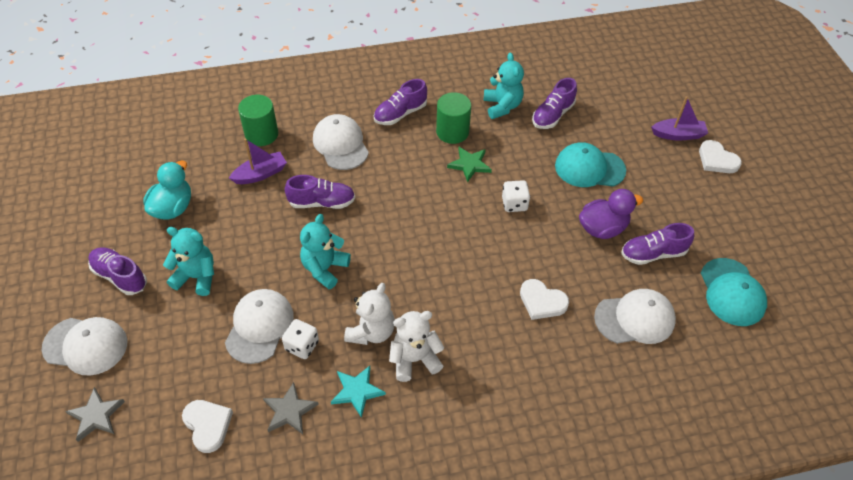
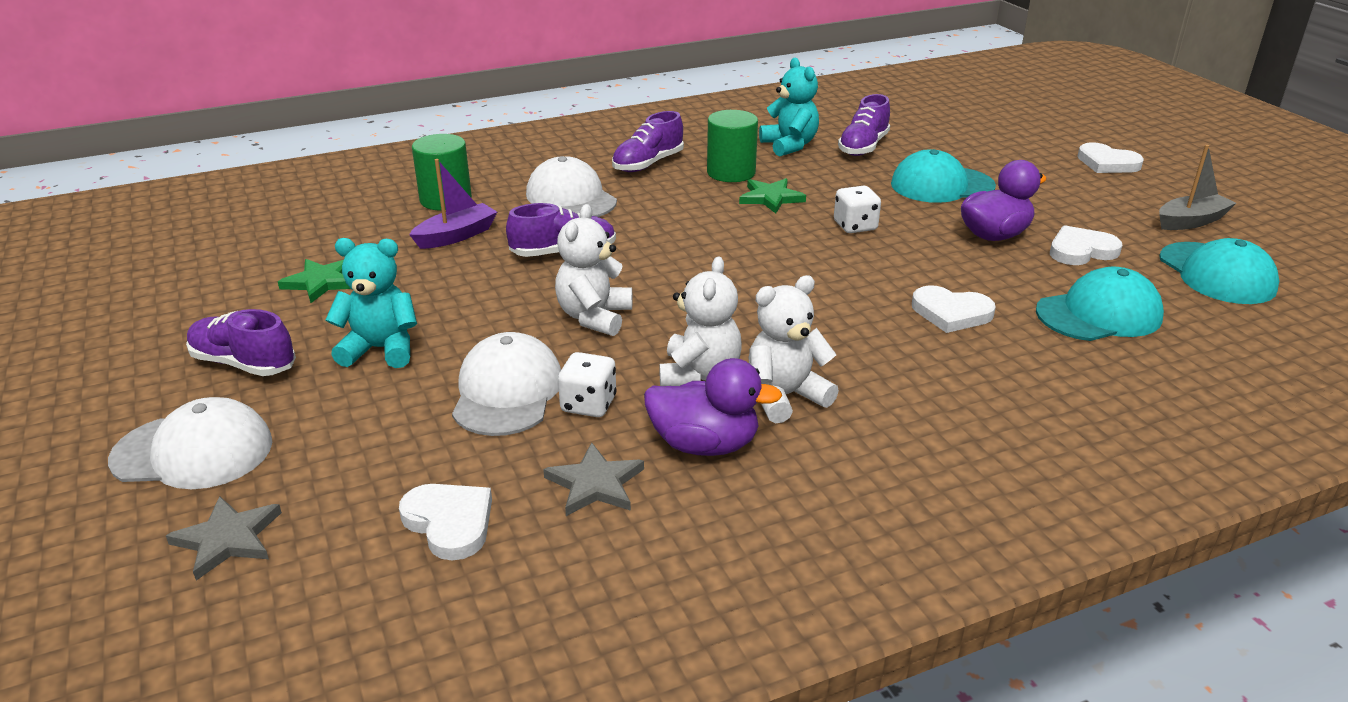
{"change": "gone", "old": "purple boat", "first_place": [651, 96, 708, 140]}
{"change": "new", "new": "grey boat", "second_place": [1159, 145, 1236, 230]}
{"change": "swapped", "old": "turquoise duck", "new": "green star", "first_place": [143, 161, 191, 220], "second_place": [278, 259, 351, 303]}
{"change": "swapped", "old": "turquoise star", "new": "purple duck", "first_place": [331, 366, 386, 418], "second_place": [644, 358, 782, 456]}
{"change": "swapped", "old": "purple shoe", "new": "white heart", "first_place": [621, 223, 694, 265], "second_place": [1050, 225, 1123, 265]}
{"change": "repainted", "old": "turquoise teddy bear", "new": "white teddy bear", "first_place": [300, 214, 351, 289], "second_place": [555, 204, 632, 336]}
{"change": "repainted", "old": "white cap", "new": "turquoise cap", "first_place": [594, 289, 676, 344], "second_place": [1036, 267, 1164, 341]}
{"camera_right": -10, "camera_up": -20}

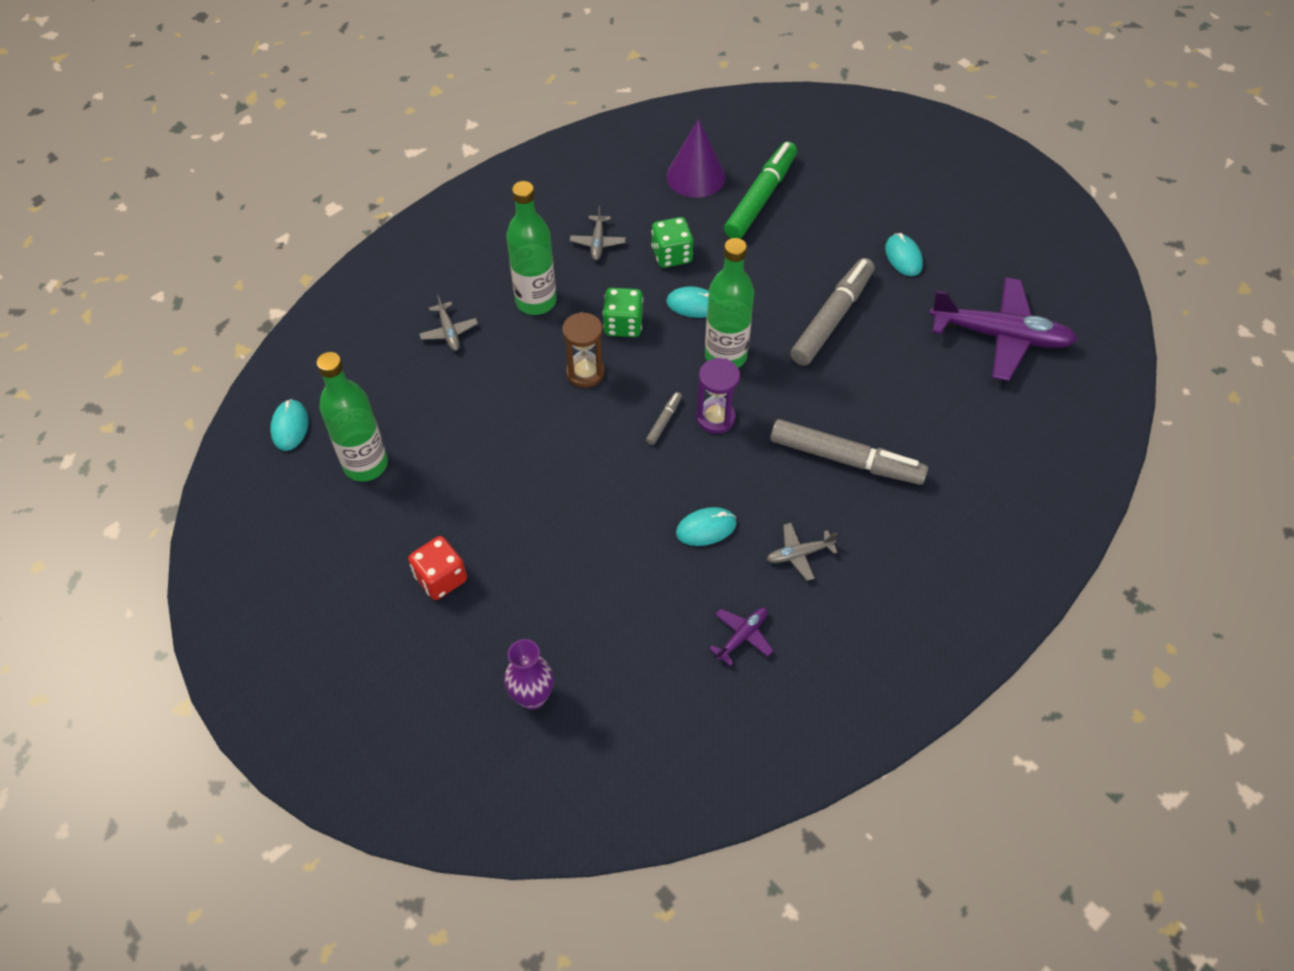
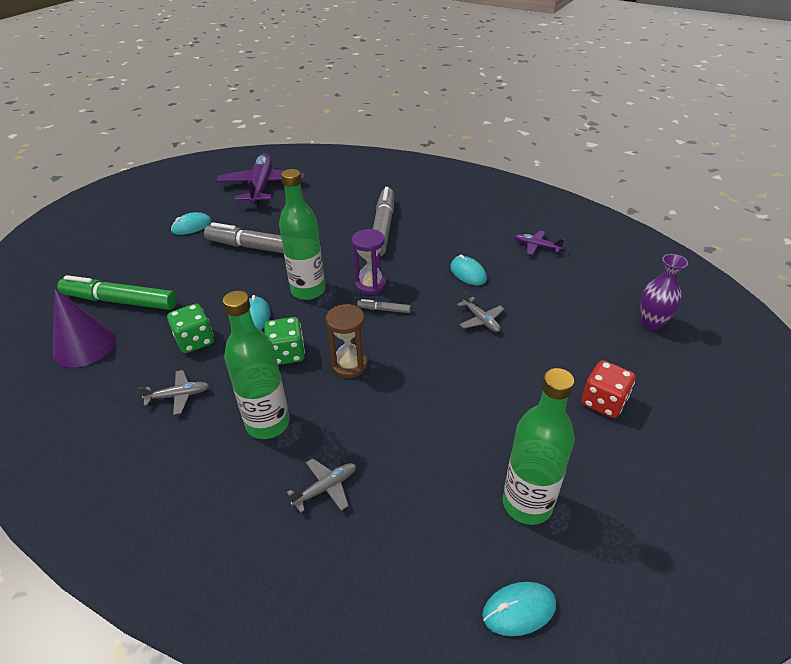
{"change": "shifted", "old": "grey plane", "first_place": [767, 523, 838, 581], "second_place": [457, 291, 504, 332]}
{"camera_right": -105, "camera_up": -15}

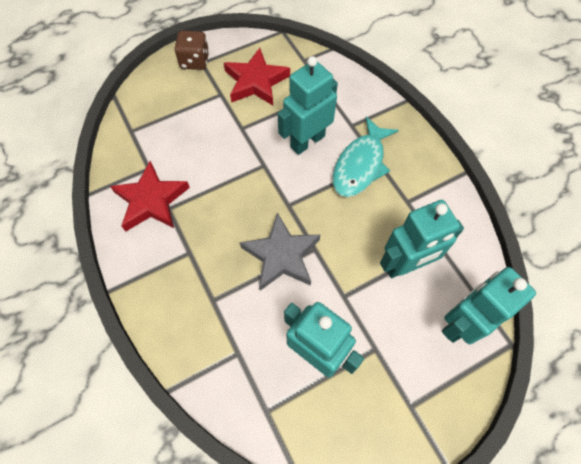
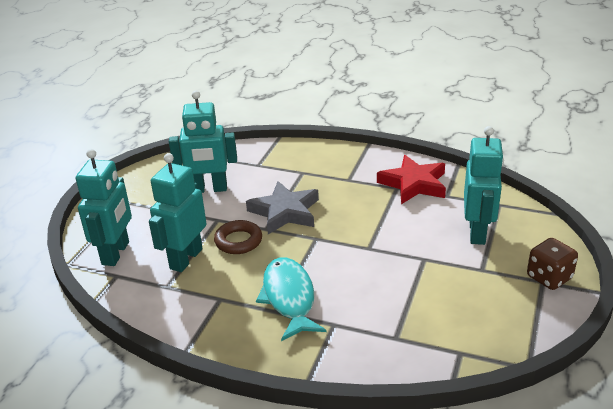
{"change": "gone", "old": "red star", "first_place": [224, 48, 290, 105]}
{"change": "new", "new": "brown ring", "second_place": [214, 220, 262, 254]}
{"change": "shifted", "old": "turquoise robot", "first_place": [278, 56, 338, 155], "second_place": [464, 126, 504, 245]}
{"camera_right": 140, "camera_up": -30}

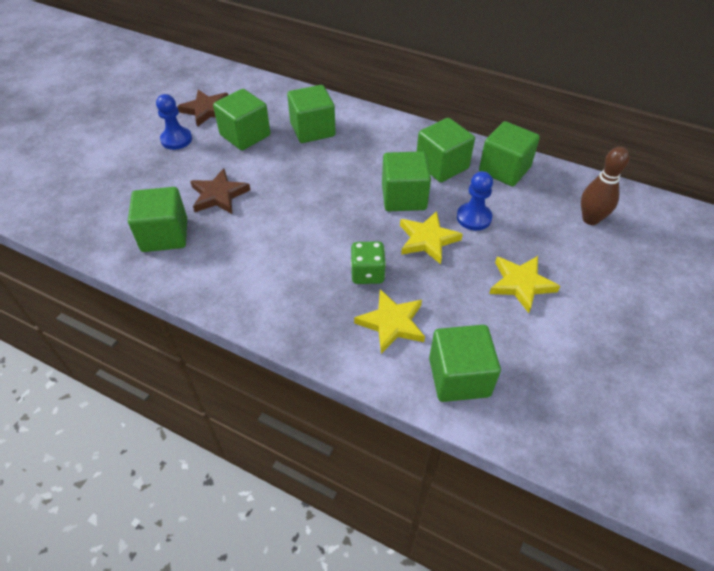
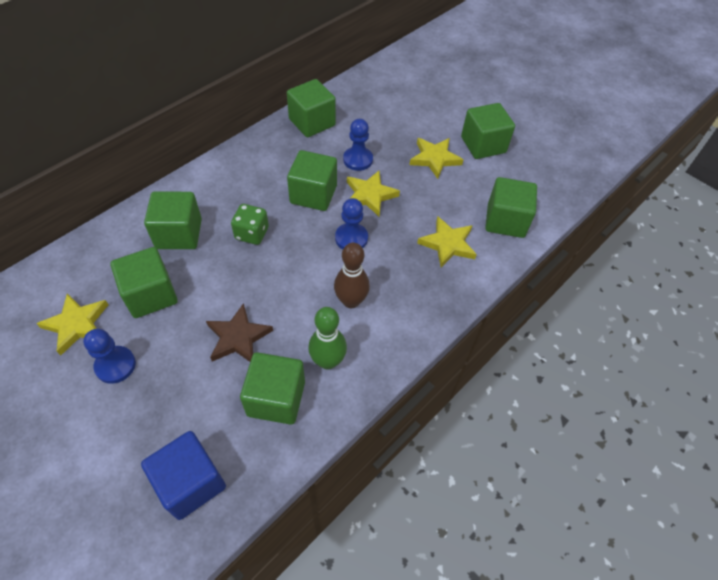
{"change": "new", "new": "blue cube", "second_place": [141, 431, 226, 520]}
{"change": "new", "new": "green bowling pin", "second_place": [308, 307, 347, 370]}
{"change": "new", "new": "blue pawn", "second_place": [335, 198, 368, 249]}
{"change": "shifted", "old": "green dice", "first_place": [351, 241, 386, 284], "second_place": [231, 204, 269, 245]}
{"change": "shifted", "old": "green cube", "first_place": [417, 118, 475, 182], "second_place": [461, 103, 515, 159]}
{"change": "shifted", "old": "brown bowling pin", "first_place": [581, 147, 630, 225], "second_place": [334, 243, 370, 308]}
{"change": "repainted", "old": "brown star", "new": "yellow star", "first_place": [177, 90, 228, 127], "second_place": [36, 293, 108, 356]}
{"camera_right": -75, "camera_up": 5}

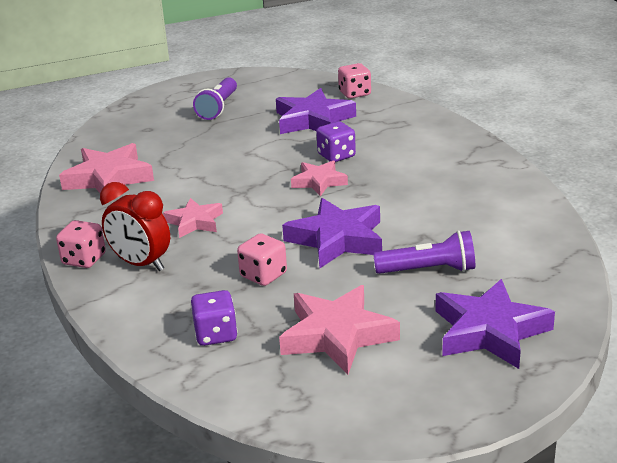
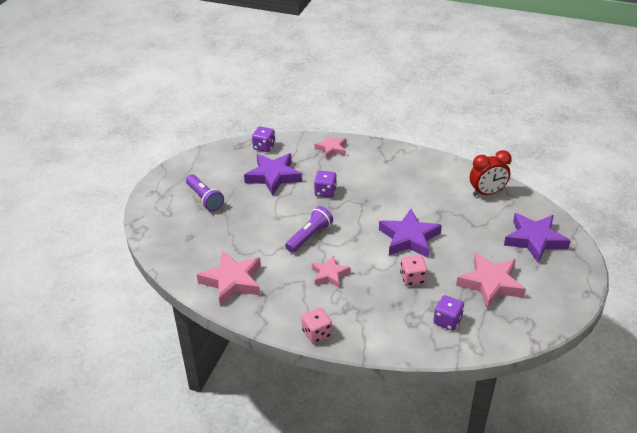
{"change": "shifted", "old": "red clock", "first_place": [100, 182, 170, 271], "second_place": [470, 150, 512, 196]}
{"change": "shifted", "old": "pink star", "first_place": [291, 160, 348, 196], "second_place": [315, 135, 346, 159]}
{"change": "shifted", "old": "purple flashlight", "first_place": [373, 230, 475, 274], "second_place": [285, 206, 333, 253]}
{"change": "repainted", "old": "pink dice", "new": "purple dice", "first_place": [338, 63, 371, 99], "second_place": [252, 126, 275, 152]}
{"camera_right": -50, "camera_up": 10}

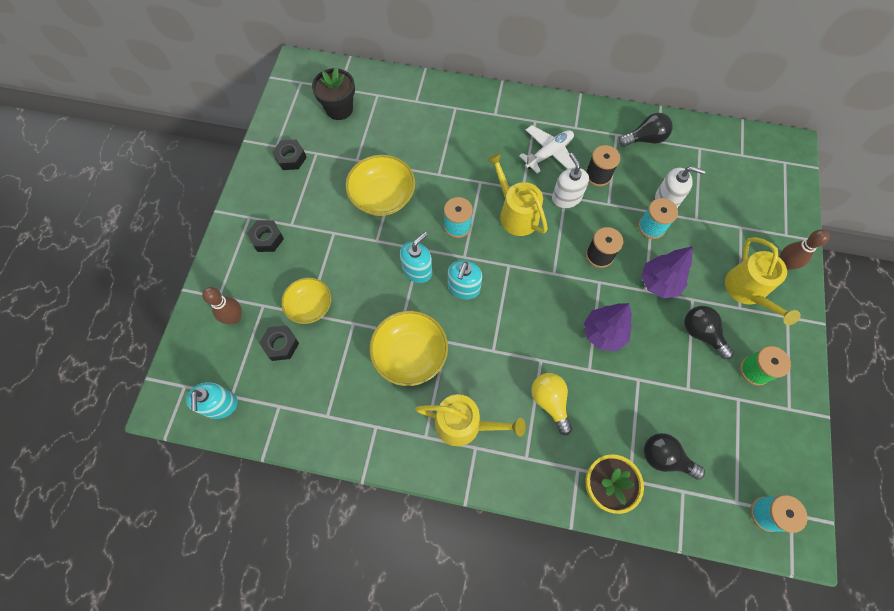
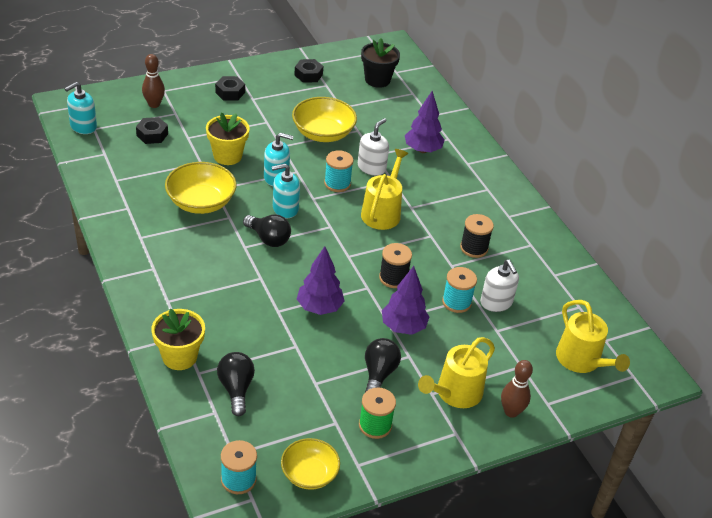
{"change": "gone", "old": "white plane", "first_place": [519, 125, 576, 174]}
{"change": "gone", "old": "yellow light bulb", "first_place": [531, 373, 572, 435]}
{"change": "new", "new": "yellow flower pot", "second_place": [206, 113, 250, 165]}
{"change": "new", "new": "purple tree", "second_place": [405, 91, 444, 153]}
{"change": "shifted", "old": "yellow bowl", "first_place": [281, 277, 331, 324], "second_place": [281, 438, 340, 490]}
{"change": "shifted", "old": "yellow watering can", "first_place": [415, 394, 526, 446], "second_place": [556, 300, 630, 373]}
{"change": "shifted", "old": "white soap dispenser", "first_place": [552, 153, 589, 208], "second_place": [358, 118, 389, 176]}
{"change": "shifted", "old": "black light bulb", "first_place": [619, 113, 673, 146], "second_place": [243, 214, 291, 247]}
{"camera_right": 50, "camera_up": -25}

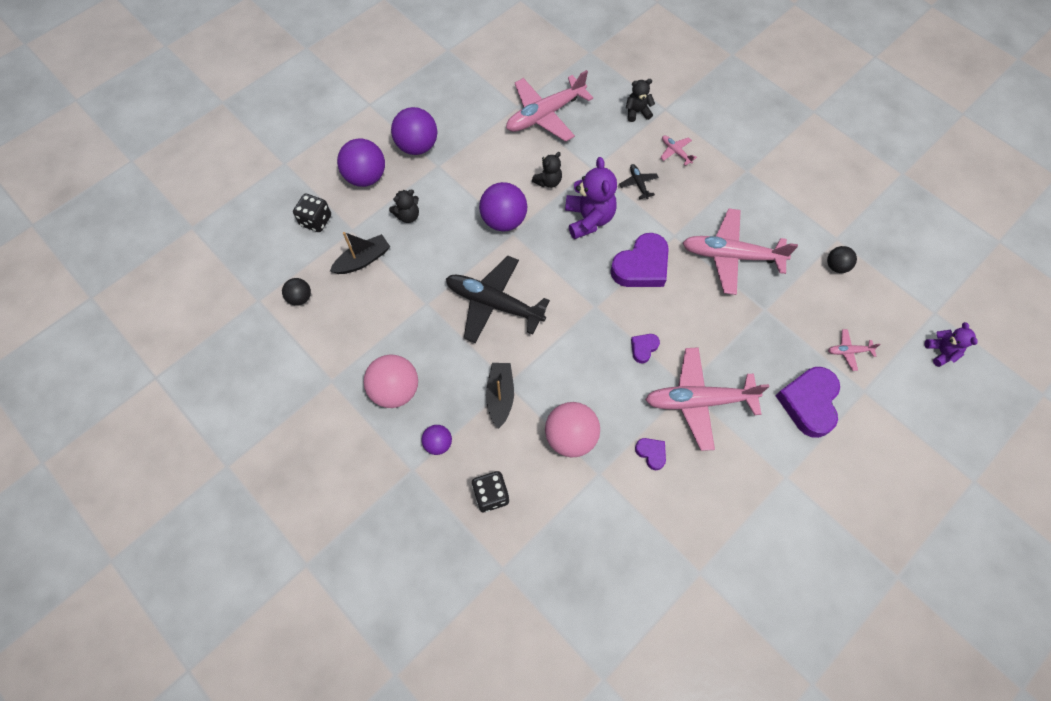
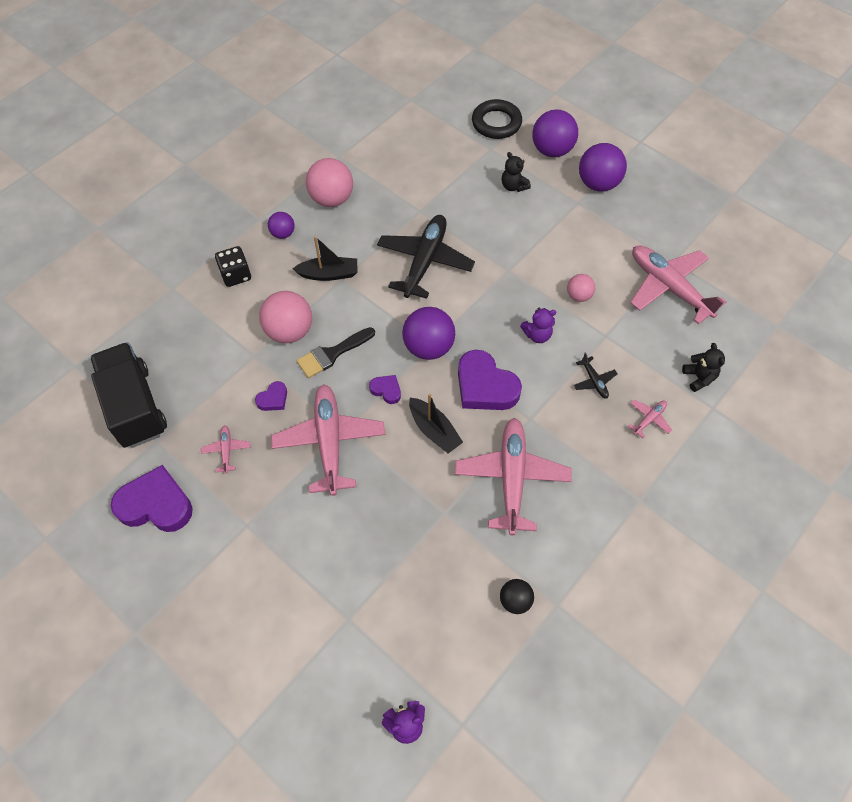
{"change": "gone", "old": "black ball", "first_place": [282, 278, 311, 306]}
{"change": "new", "new": "black truck", "second_place": [90, 342, 167, 448]}
{"change": "new", "new": "black brush", "second_place": [297, 327, 375, 378]}
{"change": "shifted", "old": "black boat", "first_place": [330, 232, 390, 274], "second_place": [409, 394, 463, 453]}
{"change": "shifted", "old": "purple ball", "first_place": [479, 182, 527, 231], "second_place": [402, 307, 455, 360]}
{"change": "shifted", "old": "purple heart", "first_place": [776, 367, 840, 438], "second_place": [111, 465, 193, 532]}
{"change": "shifted", "old": "pink plane", "first_place": [828, 329, 881, 371], "second_place": [201, 425, 250, 474]}
{"change": "swapped", "old": "black dice", "new": "black ring", "first_place": [293, 194, 331, 232], "second_place": [472, 99, 522, 139]}
{"change": "swapped", "old": "black teddy bear", "new": "pink ball", "first_place": [532, 152, 562, 188], "second_place": [567, 274, 595, 302]}
{"change": "rotated", "old": "black plane", "first_place": [619, 164, 659, 199], "second_place": [574, 352, 617, 399], "degrees": 90}
{"change": "scaled", "old": "purple teddy bear", "first_place": [565, 157, 617, 239], "second_place": [520, 308, 556, 343], "factor": 0.56}
{"camera_right": 85, "camera_up": -5}

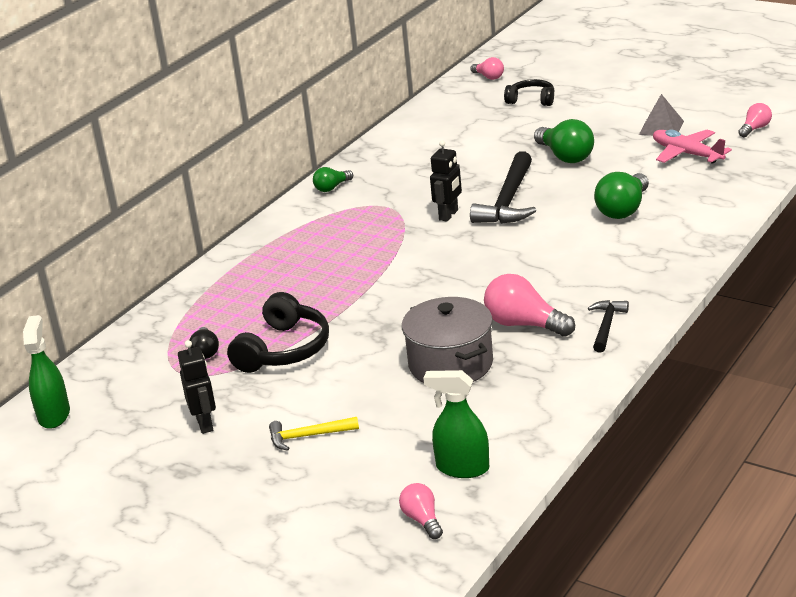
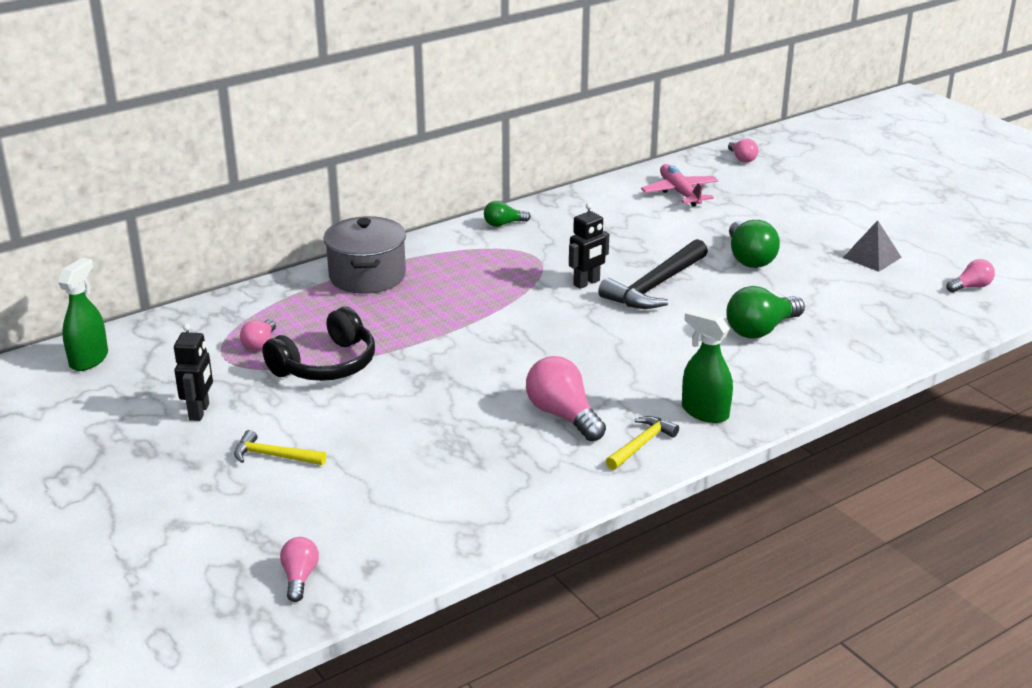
{"change": "gone", "old": "black headphones", "first_place": [504, 79, 555, 106]}
{"change": "shifted", "old": "grey pot", "first_place": [402, 297, 493, 383], "second_place": [324, 216, 406, 294]}
{"change": "shifted", "old": "green spray bottle", "first_place": [423, 370, 489, 478], "second_place": [682, 309, 733, 423]}
{"change": "shifted", "old": "pink plane", "first_place": [653, 129, 732, 163], "second_place": [641, 164, 718, 206]}
{"change": "repainted", "old": "black light bulb", "new": "pink light bulb", "first_place": [190, 327, 219, 359], "second_place": [240, 319, 276, 351]}
{"change": "repainted", "old": "black hammer", "new": "yellow hammer", "first_place": [588, 300, 629, 353], "second_place": [606, 416, 679, 470]}
{"camera_right": 20, "camera_up": 0}

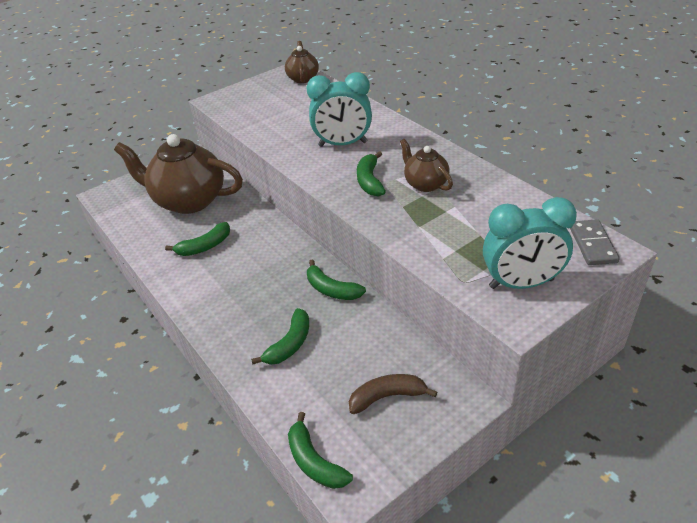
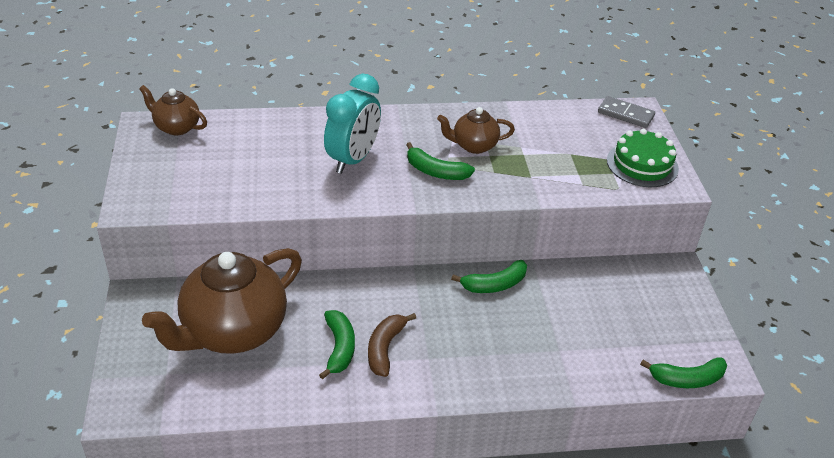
{"change": "gone", "old": "green banana", "first_place": [251, 308, 309, 365]}
{"change": "shifted", "old": "brown banana", "first_place": [349, 374, 437, 414], "second_place": [368, 313, 416, 377]}
{"change": "swapped", "old": "turquoise clock", "new": "green cake", "first_place": [483, 197, 577, 289], "second_place": [607, 129, 679, 187]}
{"camera_right": -65, "camera_up": 0}

